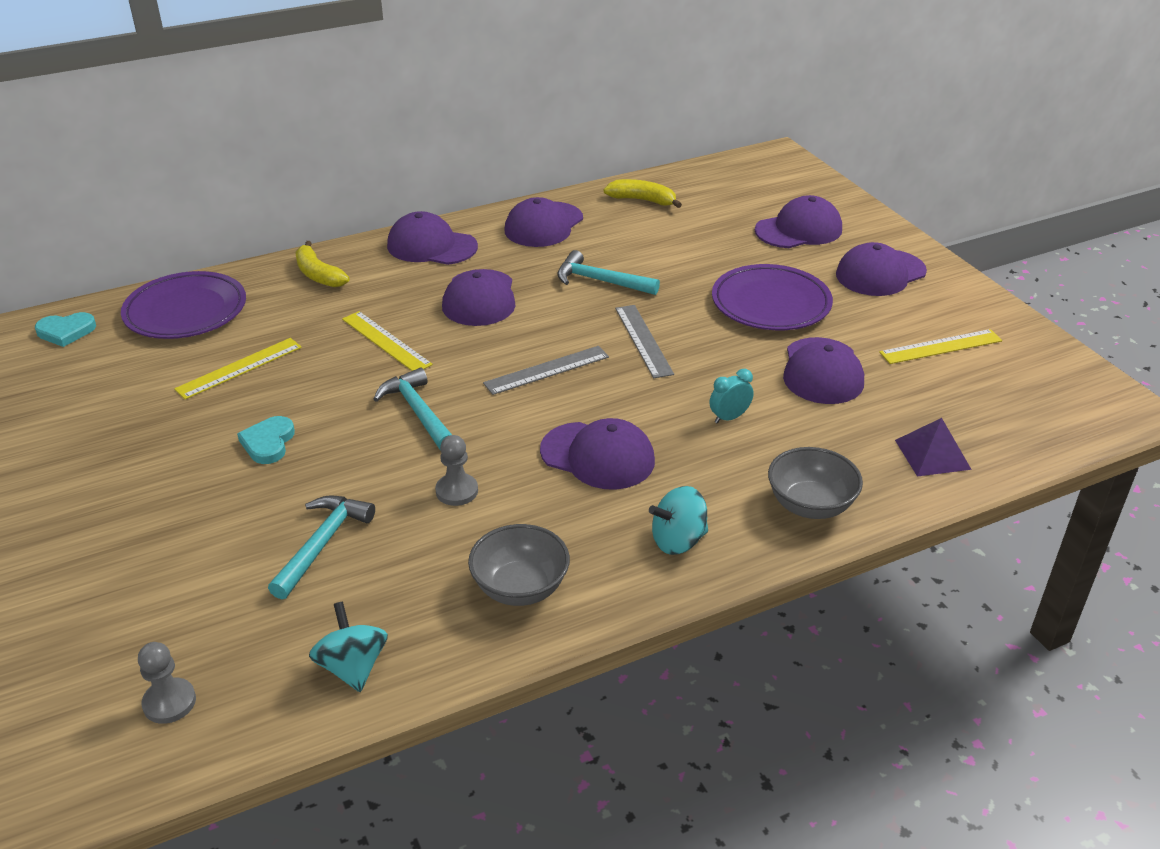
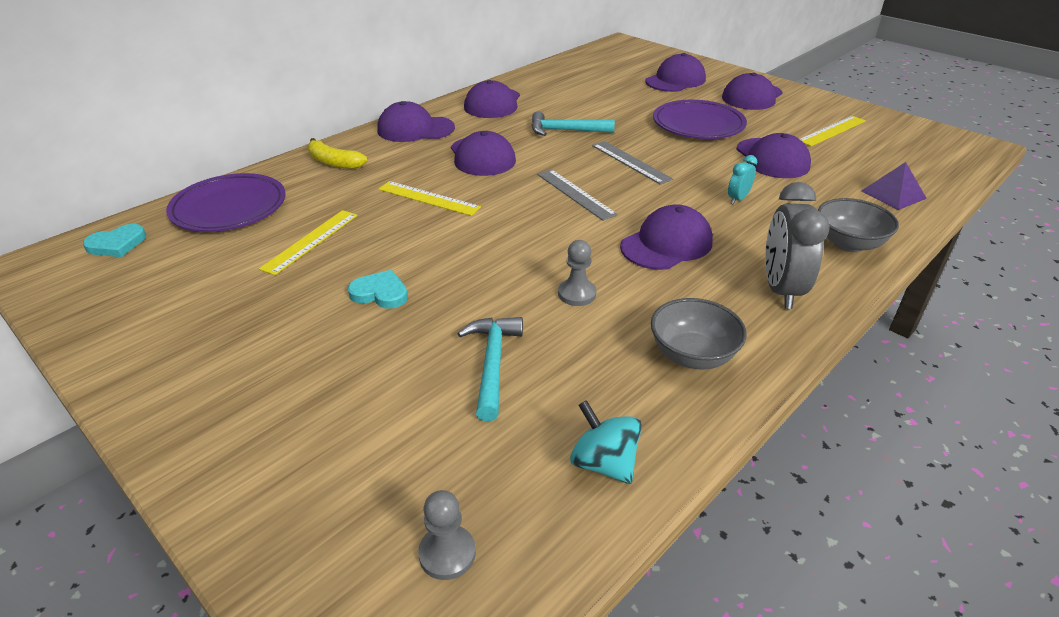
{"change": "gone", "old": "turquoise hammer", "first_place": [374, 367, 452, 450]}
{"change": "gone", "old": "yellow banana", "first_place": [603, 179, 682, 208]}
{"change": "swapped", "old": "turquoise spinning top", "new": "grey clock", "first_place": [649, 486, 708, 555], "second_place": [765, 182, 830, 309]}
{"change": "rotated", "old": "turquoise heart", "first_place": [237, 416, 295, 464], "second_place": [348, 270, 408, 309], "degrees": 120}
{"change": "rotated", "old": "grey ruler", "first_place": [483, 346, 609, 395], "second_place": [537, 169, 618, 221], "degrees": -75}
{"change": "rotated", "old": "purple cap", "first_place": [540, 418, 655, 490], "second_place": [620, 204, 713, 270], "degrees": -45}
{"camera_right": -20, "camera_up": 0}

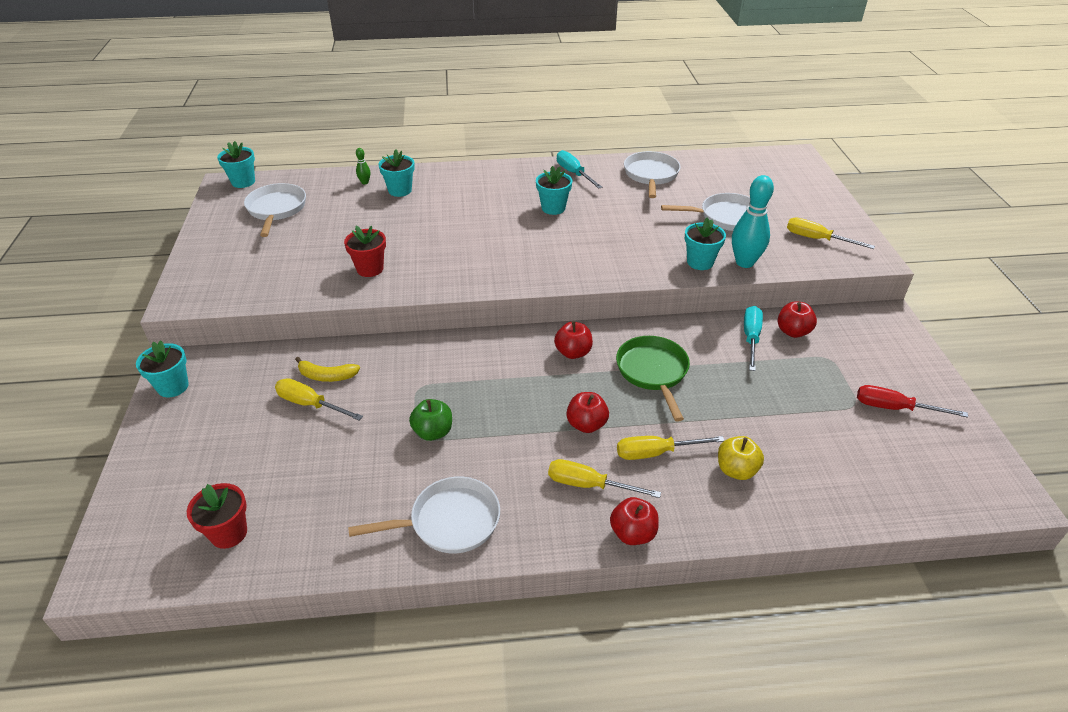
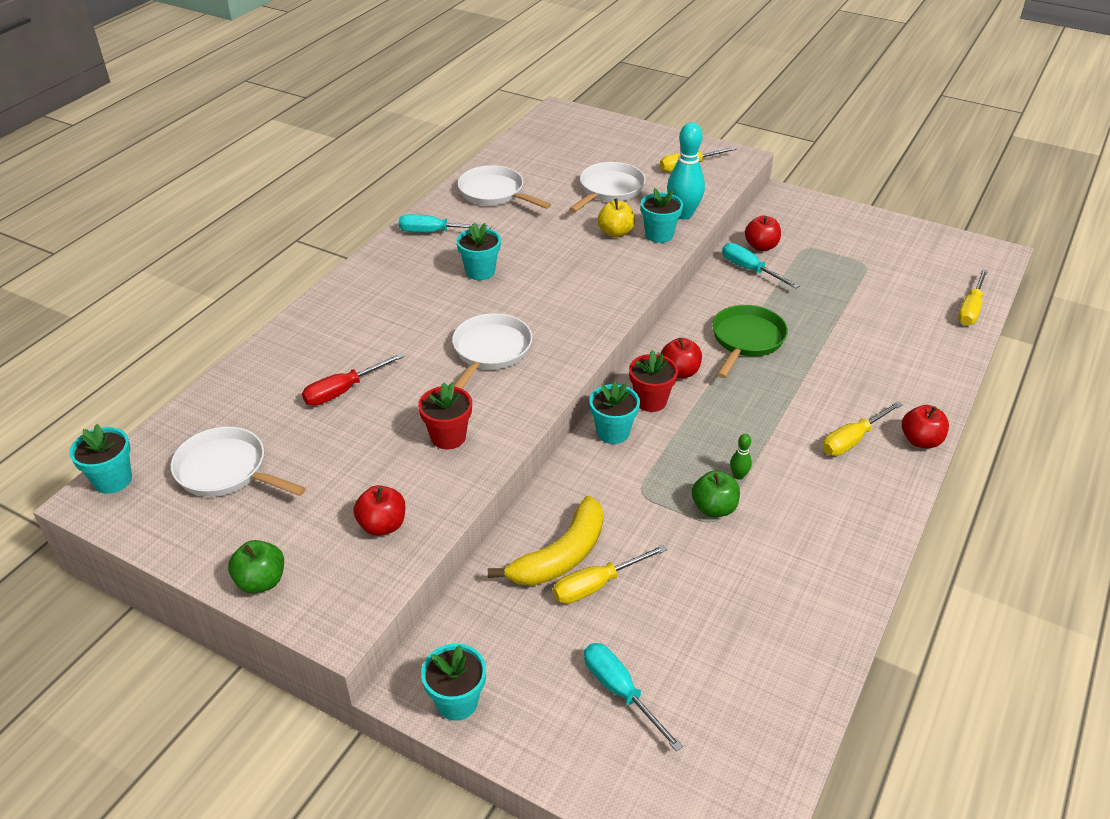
{"change": "new", "new": "green apple", "second_place": [228, 540, 284, 594]}
{"change": "new", "new": "turquoise screwdriver", "second_place": [584, 643, 683, 752]}
{"change": "shifted", "old": "red flower pot", "first_place": [187, 483, 247, 549], "second_place": [629, 350, 678, 412]}
{"change": "shifted", "old": "white pan", "first_place": [348, 477, 500, 553], "second_place": [452, 313, 532, 389]}
{"change": "shifted", "old": "green bowling pin", "first_place": [356, 148, 370, 184], "second_place": [730, 434, 752, 480]}
{"change": "shifted", "old": "turquoise flower pot", "first_place": [378, 149, 415, 197], "second_place": [589, 382, 640, 444]}
{"change": "shifted", "old": "red apple", "first_place": [566, 392, 609, 433], "second_place": [353, 485, 405, 536]}
{"change": "shifted", "old": "yellow screwdriver", "first_place": [617, 436, 725, 460], "second_place": [958, 269, 988, 325]}
{"change": "shifted", "old": "yellow apple", "first_place": [718, 436, 764, 480], "second_place": [598, 199, 635, 238]}
{"change": "shifted", "old": "red screwdriver", "first_place": [857, 385, 968, 418], "second_place": [302, 353, 404, 406]}
{"change": "rotated", "old": "green pan", "first_place": [616, 336, 690, 422], "second_place": [712, 305, 788, 378], "degrees": 90}
{"change": "scaled", "old": "yellow banana", "first_place": [295, 357, 360, 382], "second_place": [488, 496, 604, 586], "factor": 1.67}
{"camera_right": -55, "camera_up": 0}

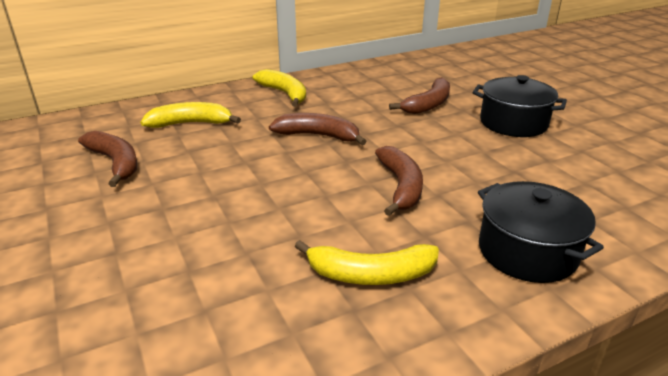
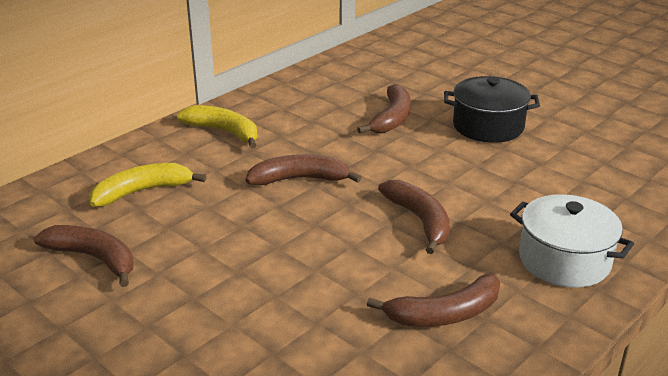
{"change": "repainted", "old": "yellow banana", "new": "brown banana", "first_place": [295, 240, 439, 285], "second_place": [367, 274, 500, 327]}
{"change": "repainted", "old": "black pot", "new": "white pot", "first_place": [478, 181, 604, 283], "second_place": [510, 194, 634, 288]}
{"camera_right": -20, "camera_up": 0}

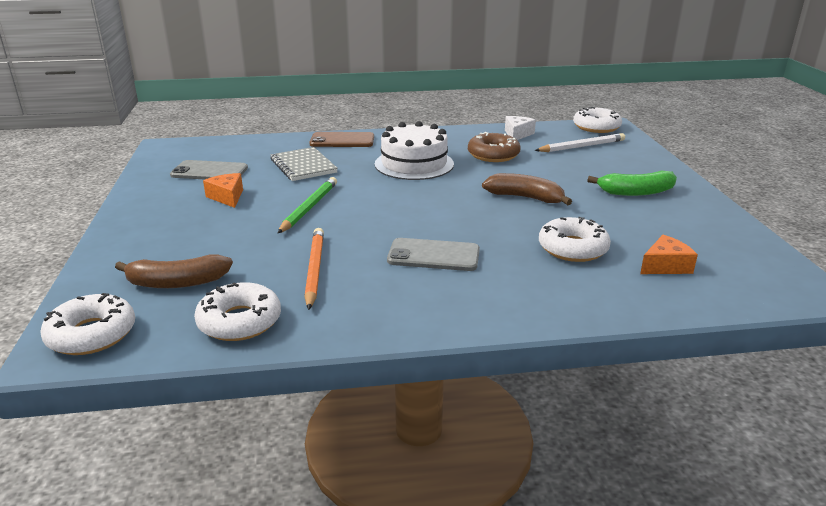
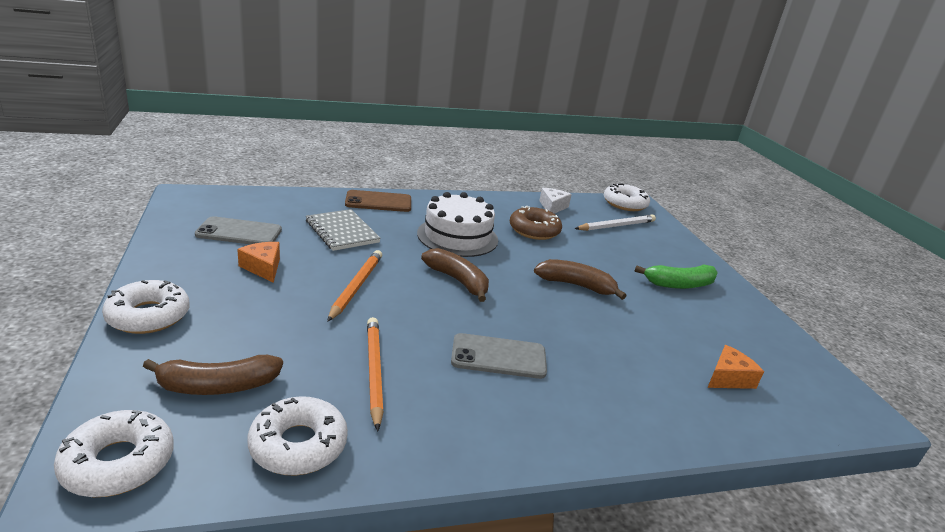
{"change": "new", "new": "brown banana", "second_place": [421, 248, 489, 302]}
{"change": "shifted", "old": "white donut", "first_place": [539, 217, 611, 262], "second_place": [102, 280, 190, 334]}
{"change": "repainted", "old": "green pencil", "new": "orange pencil", "first_place": [278, 177, 337, 233], "second_place": [327, 250, 382, 322]}
{"camera_right": -10, "camera_up": 0}

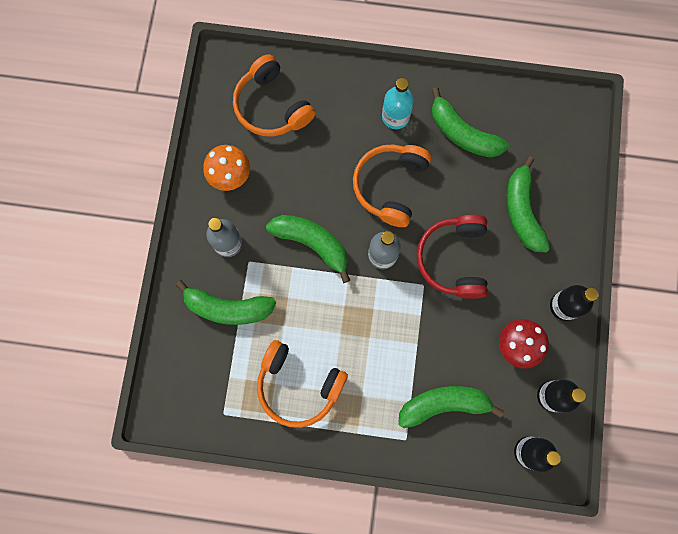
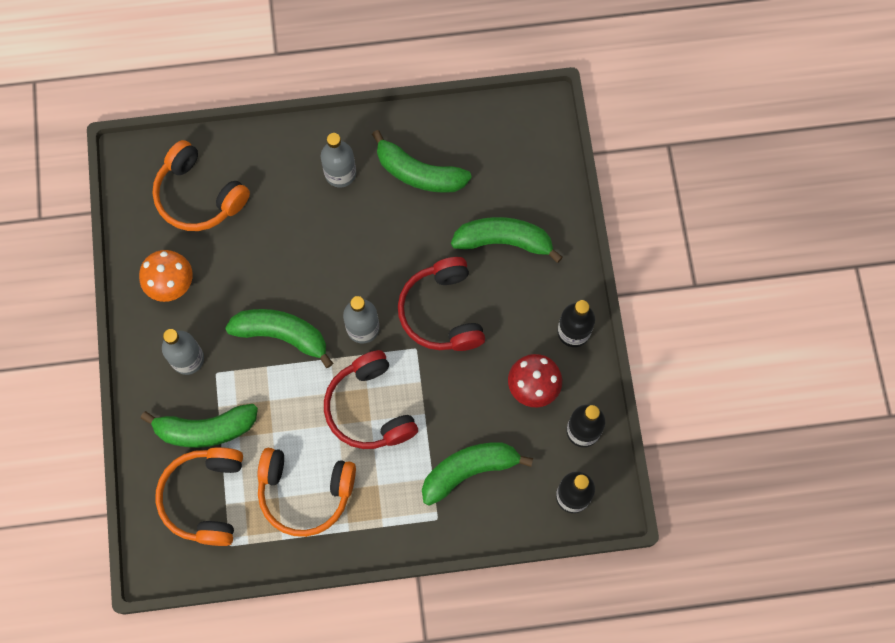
{"change": "new", "new": "red headphones", "second_place": [324, 350, 418, 449]}
{"change": "shifted", "old": "orange headphones", "first_place": [353, 144, 431, 227], "second_place": [156, 447, 243, 546]}
{"change": "repainted", "old": "turquoise bottle", "new": "grey bottle", "first_place": [382, 78, 414, 129], "second_place": [321, 133, 356, 187]}
{"change": "rotated", "old": "green banana", "first_place": [506, 156, 550, 252], "second_place": [451, 217, 563, 263], "degrees": 120}
{"camera_right": -15, "camera_up": -5}

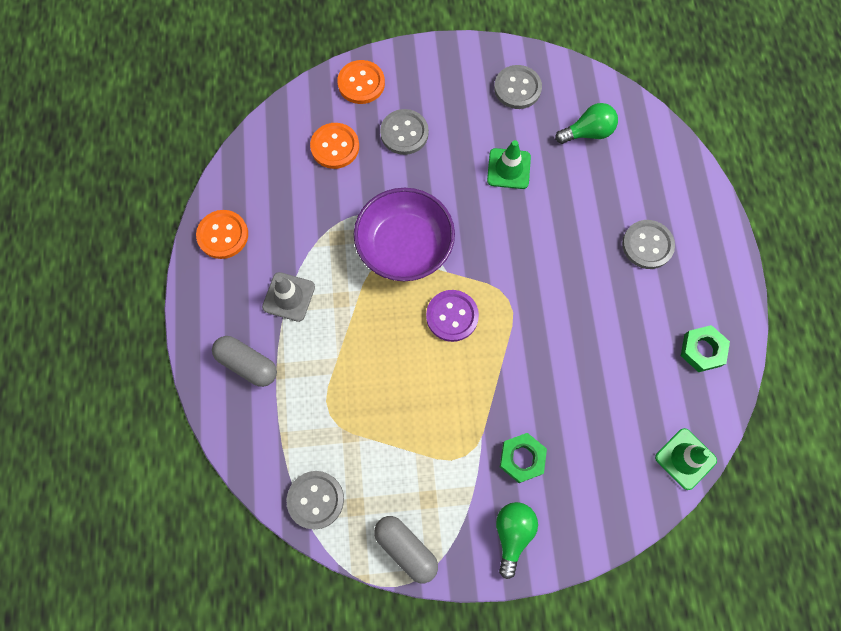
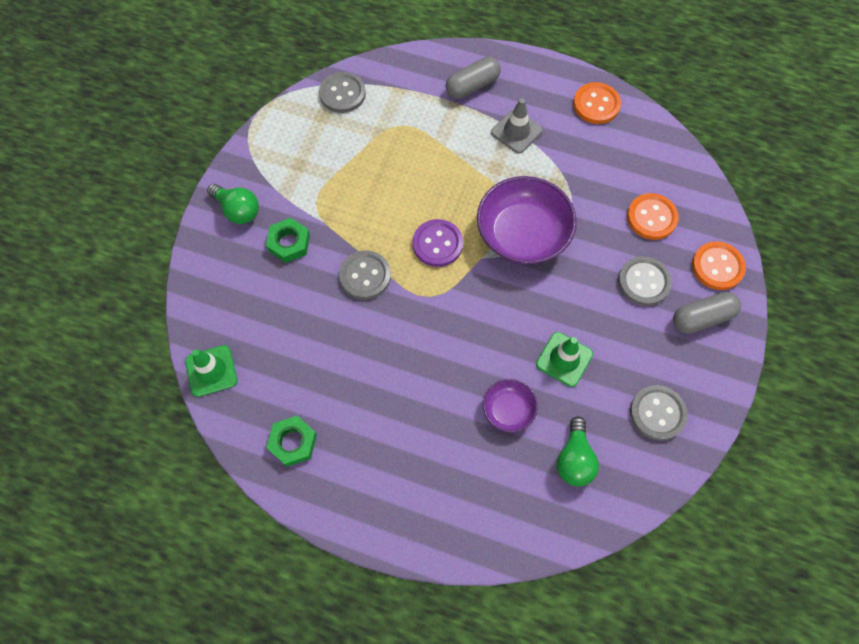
{"change": "new", "new": "purple bowl", "second_place": [483, 379, 538, 432]}
{"change": "shifted", "old": "grey capsule", "first_place": [374, 516, 438, 583], "second_place": [673, 292, 741, 334]}
{"change": "shifted", "old": "grey button", "first_place": [622, 220, 675, 269], "second_place": [339, 251, 391, 300]}
{"camera_right": 115, "camera_up": -5}

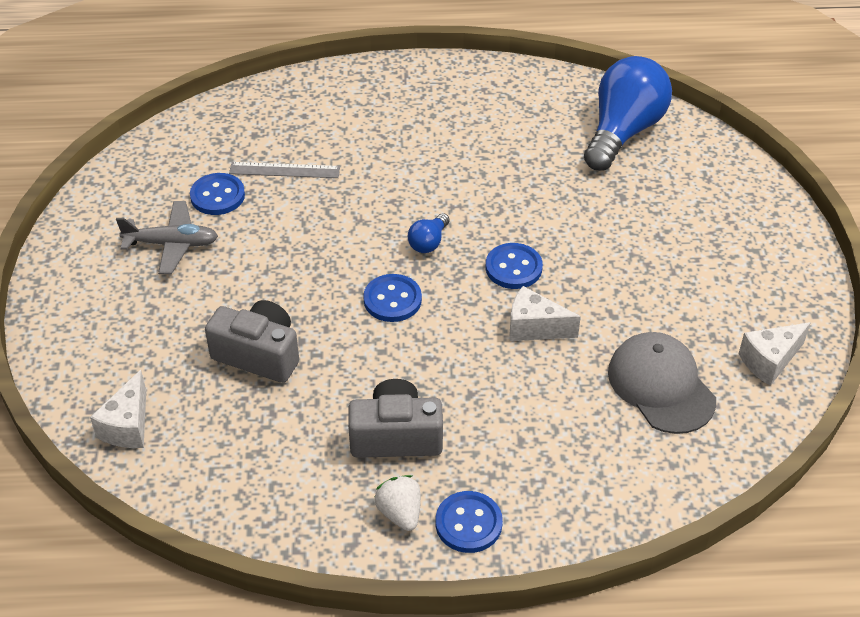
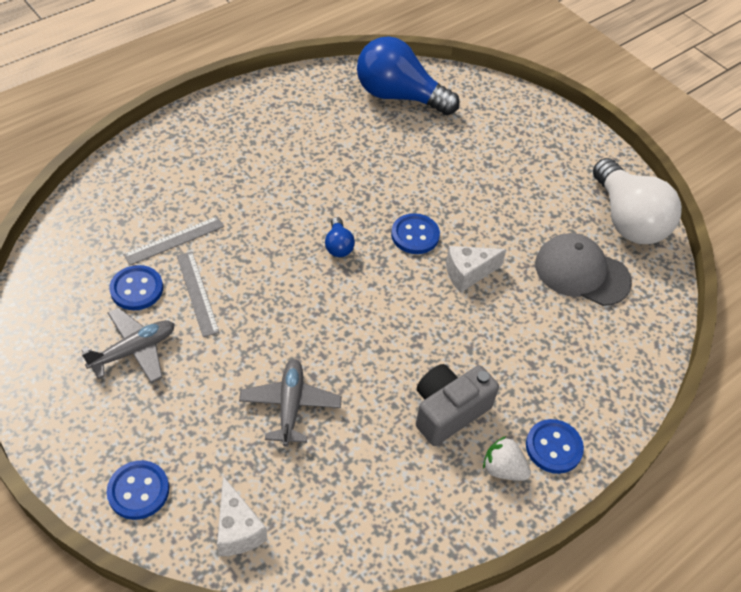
{"change": "new", "new": "grey ruler", "second_place": [177, 252, 220, 337]}
{"change": "shifted", "old": "blue button", "first_place": [363, 274, 422, 322], "second_place": [107, 460, 169, 520]}
{"change": "swapped", "old": "grey camera", "new": "grey plane", "first_place": [205, 300, 299, 383], "second_place": [239, 359, 342, 446]}
{"change": "swapped", "old": "white cheese", "new": "white light bulb", "first_place": [738, 322, 811, 386], "second_place": [593, 158, 682, 244]}
{"change": "rotated", "old": "blue light bulb", "first_place": [584, 56, 672, 171], "second_place": [357, 36, 460, 115], "degrees": -60}
{"camera_right": -40, "camera_up": 5}

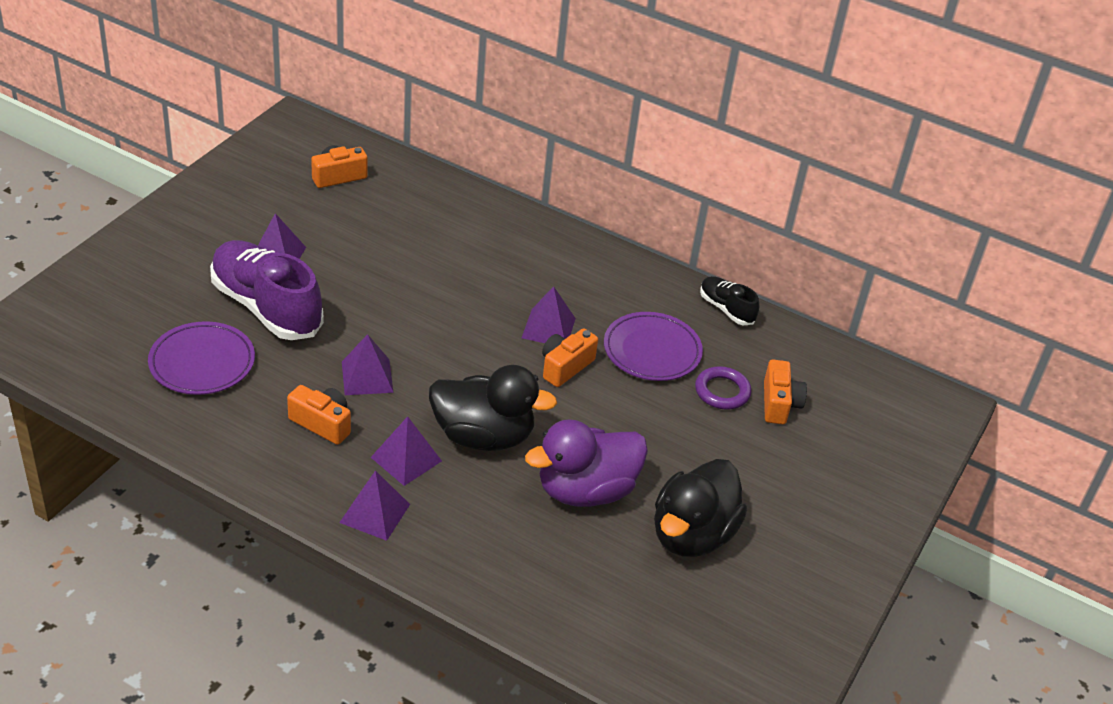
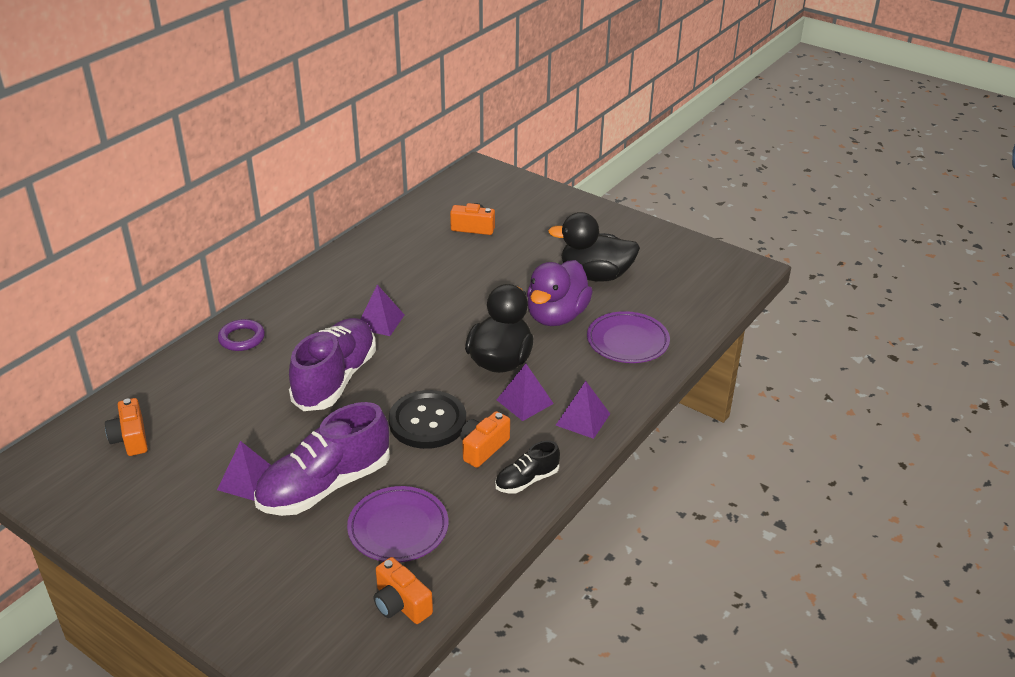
{"change": "new", "new": "purple shoe", "second_place": [289, 318, 376, 411]}
{"change": "shifted", "old": "orange camera", "first_place": [542, 328, 598, 387], "second_place": [373, 557, 433, 624]}
{"change": "shifted", "old": "purple plate", "first_place": [604, 312, 703, 381], "second_place": [587, 311, 670, 363]}
{"change": "shifted", "old": "purple ring", "first_place": [695, 366, 751, 410], "second_place": [218, 319, 265, 351]}
{"change": "shifted", "old": "black shoe", "first_place": [700, 276, 759, 325], "second_place": [495, 441, 560, 493]}
{"change": "swapped", "old": "purple pyramid", "new": "black button", "first_place": [342, 334, 394, 395], "second_place": [389, 390, 466, 449]}
{"change": "rotated", "old": "purple duck", "first_place": [525, 419, 648, 507], "second_place": [527, 260, 593, 326], "degrees": 45}
{"change": "rotated", "old": "black duck", "first_place": [654, 459, 747, 557], "second_place": [548, 212, 640, 282], "degrees": 150}
{"camera_right": -80, "camera_up": -5}

